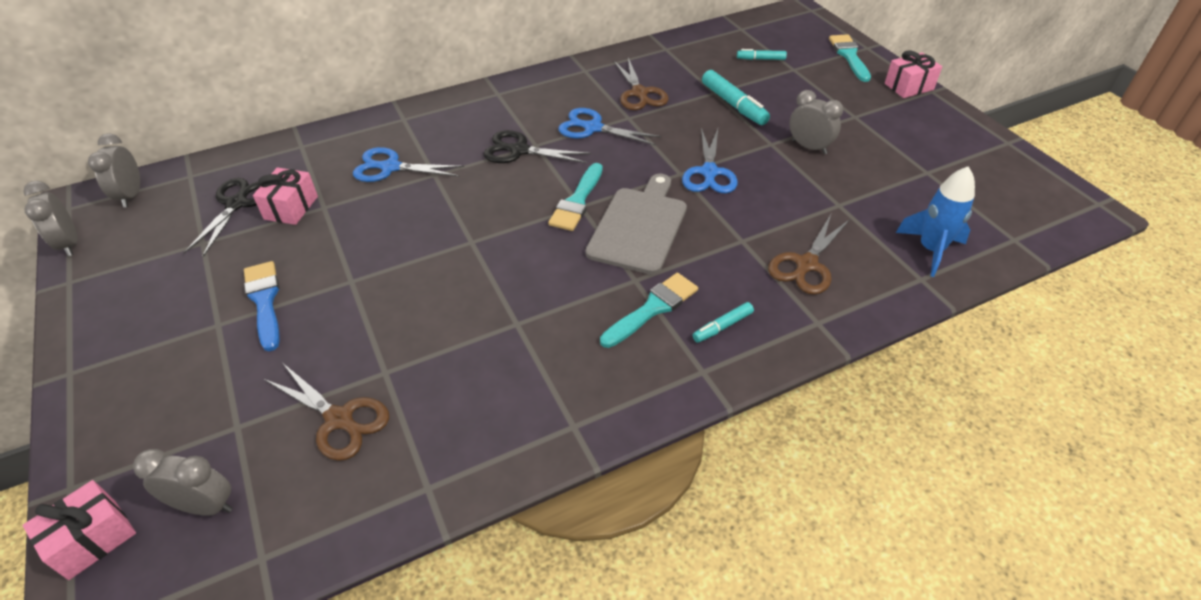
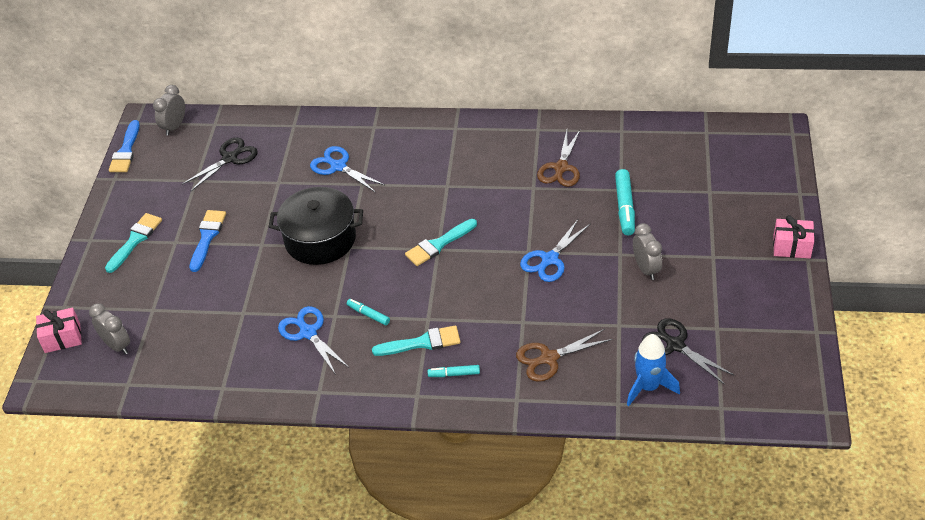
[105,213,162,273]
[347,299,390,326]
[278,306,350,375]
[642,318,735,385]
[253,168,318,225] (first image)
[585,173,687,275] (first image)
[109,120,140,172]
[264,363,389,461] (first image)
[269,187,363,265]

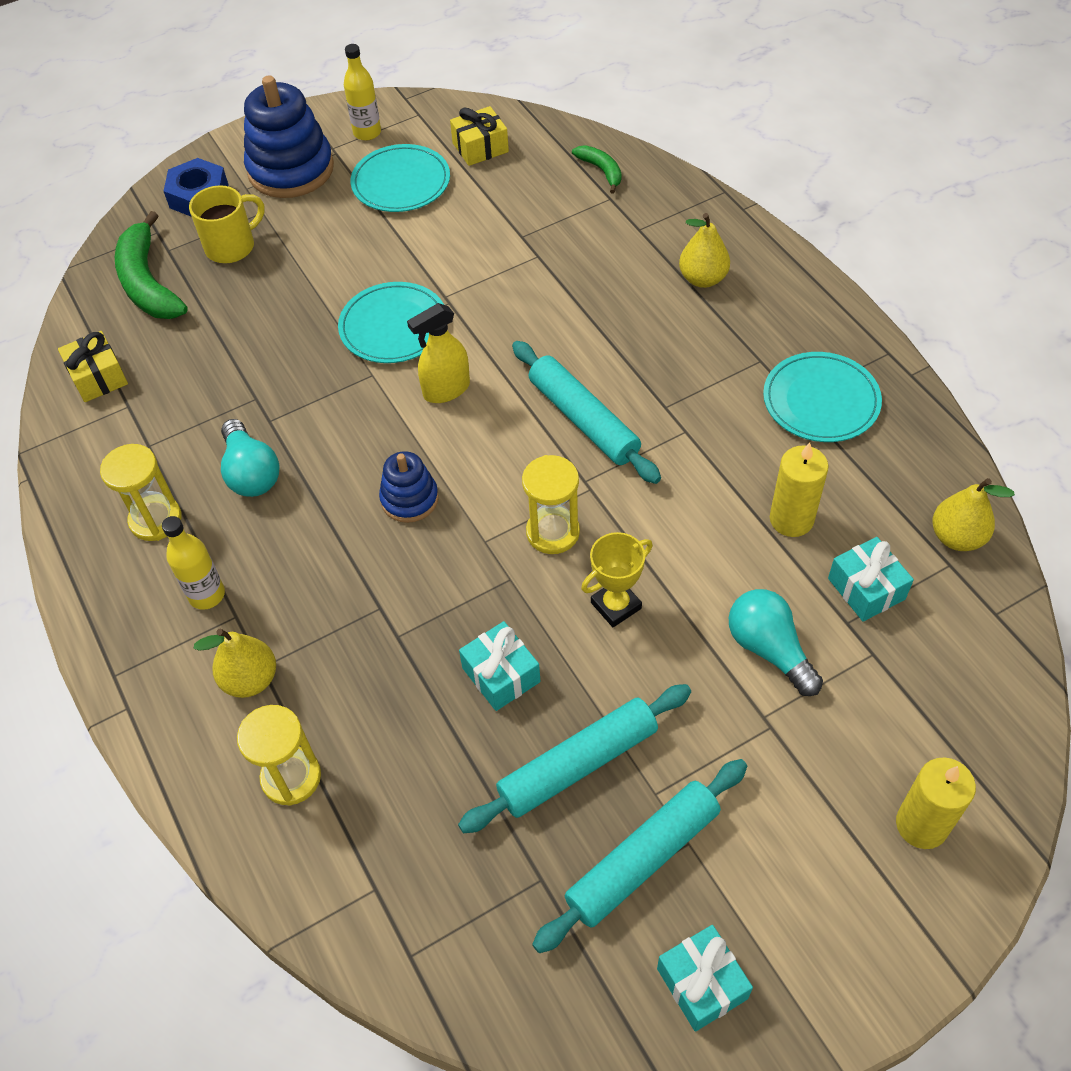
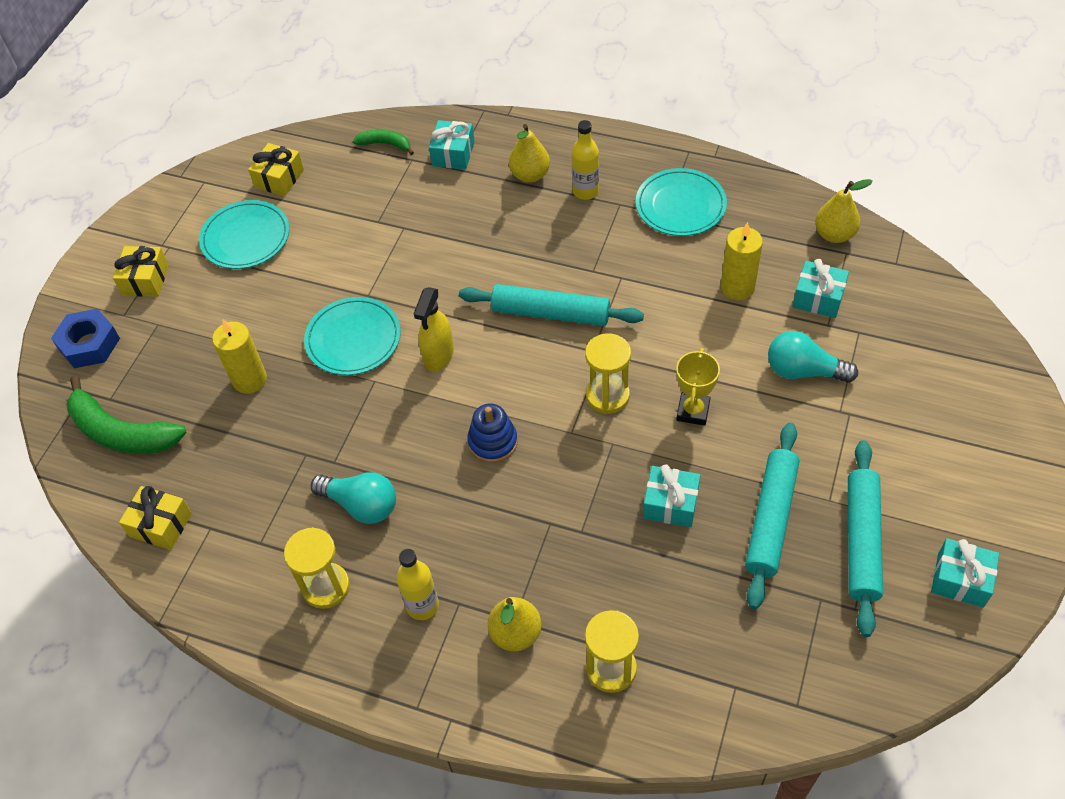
[572,120,599,200]
[113,246,169,297]
[189,185,265,263] (first image)
[212,320,267,394]
[429,120,475,170]

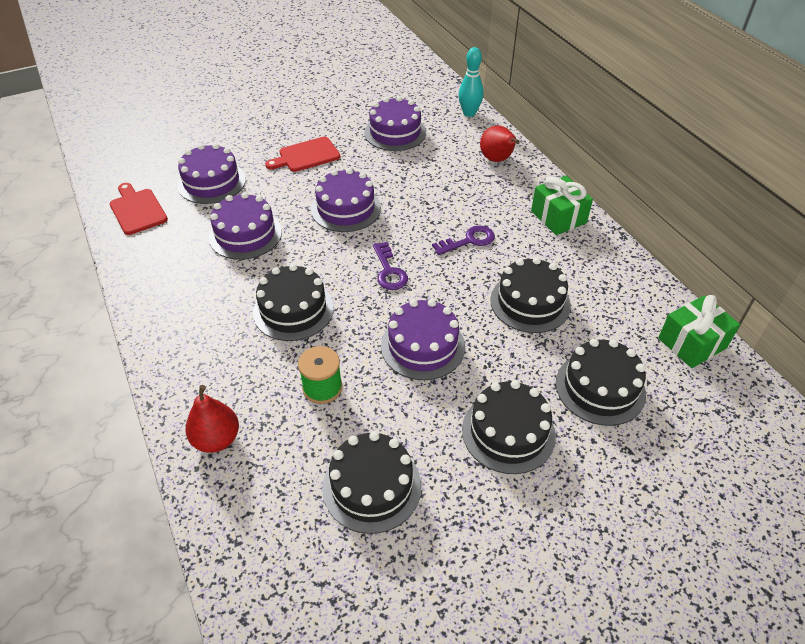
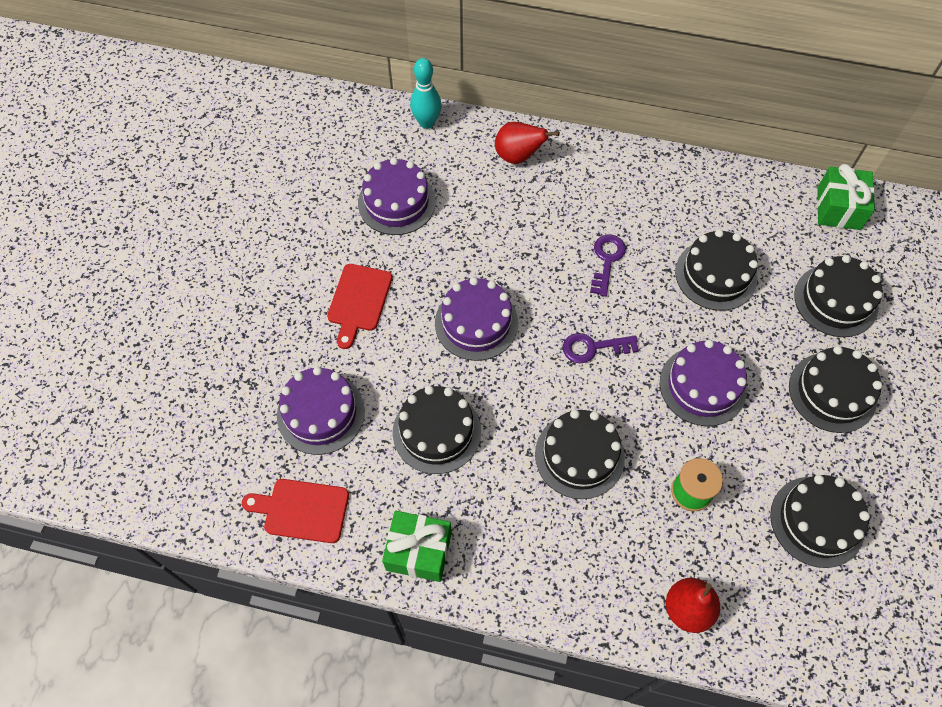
[382,511,452,582]
[393,386,481,474]
[563,333,639,363]

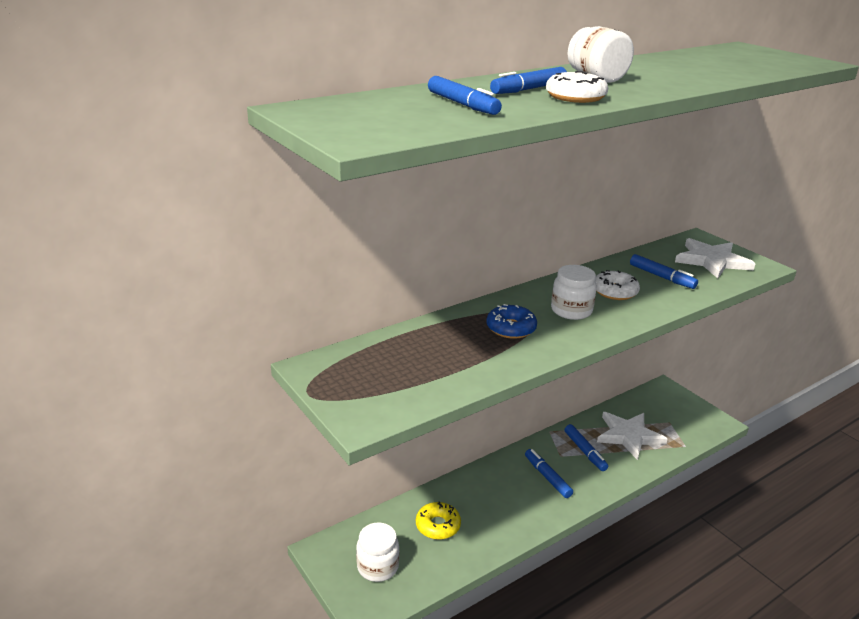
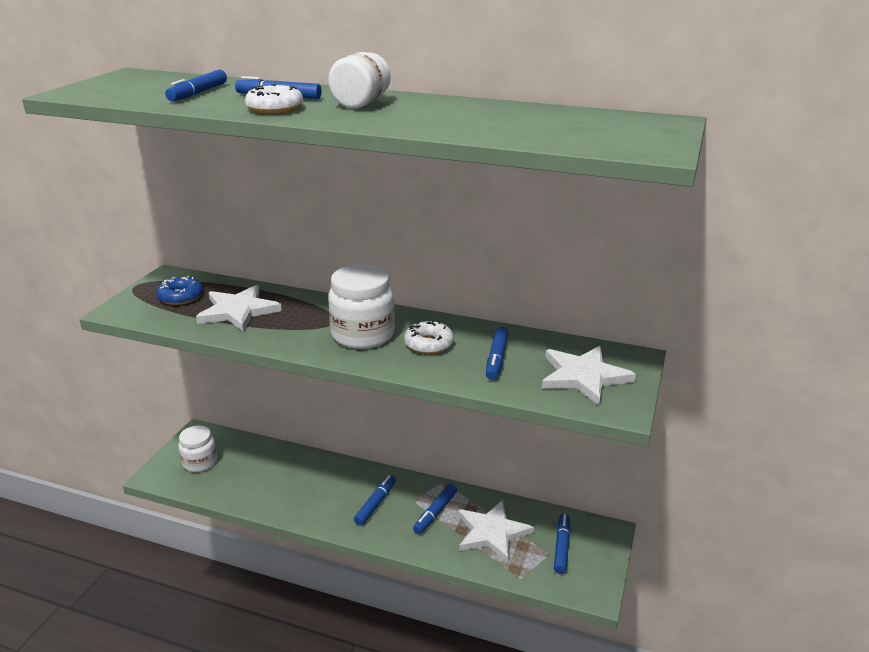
[328,264,395,349]
[156,276,203,305]
[416,501,461,540] (first image)
[196,285,282,332]
[554,513,570,574]

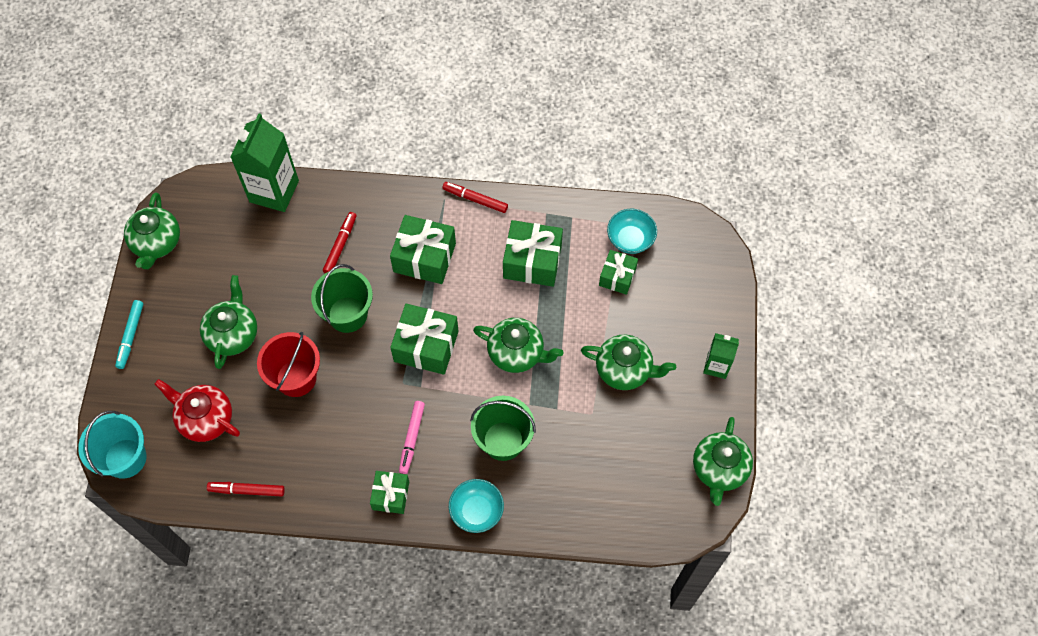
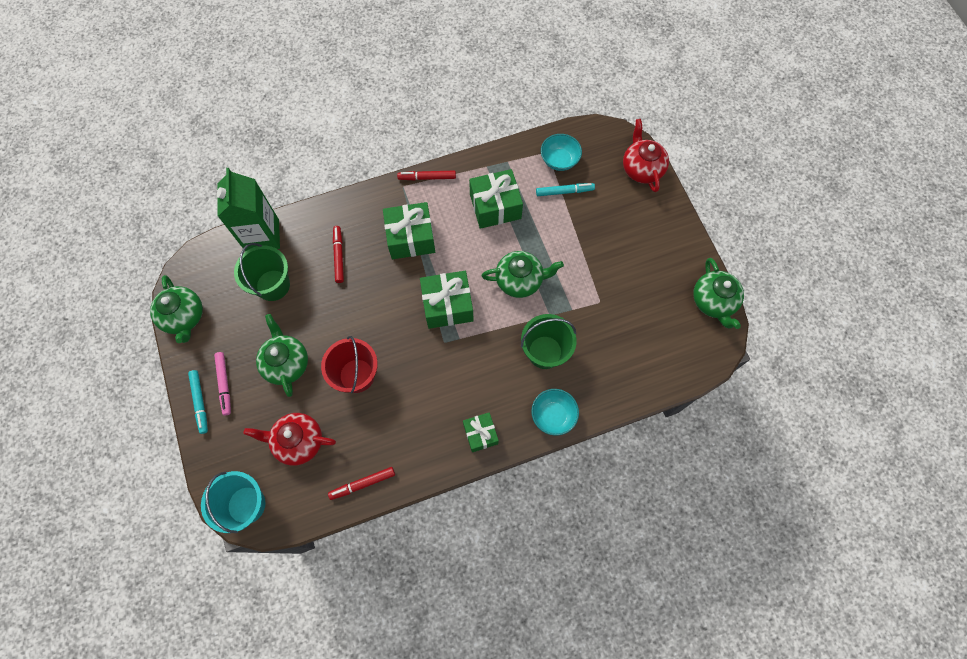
[536,183,595,196]
[234,243,290,301]
[703,333,739,379] (first image)
[581,335,676,390] (first image)
[214,352,231,415]
[623,119,669,192]

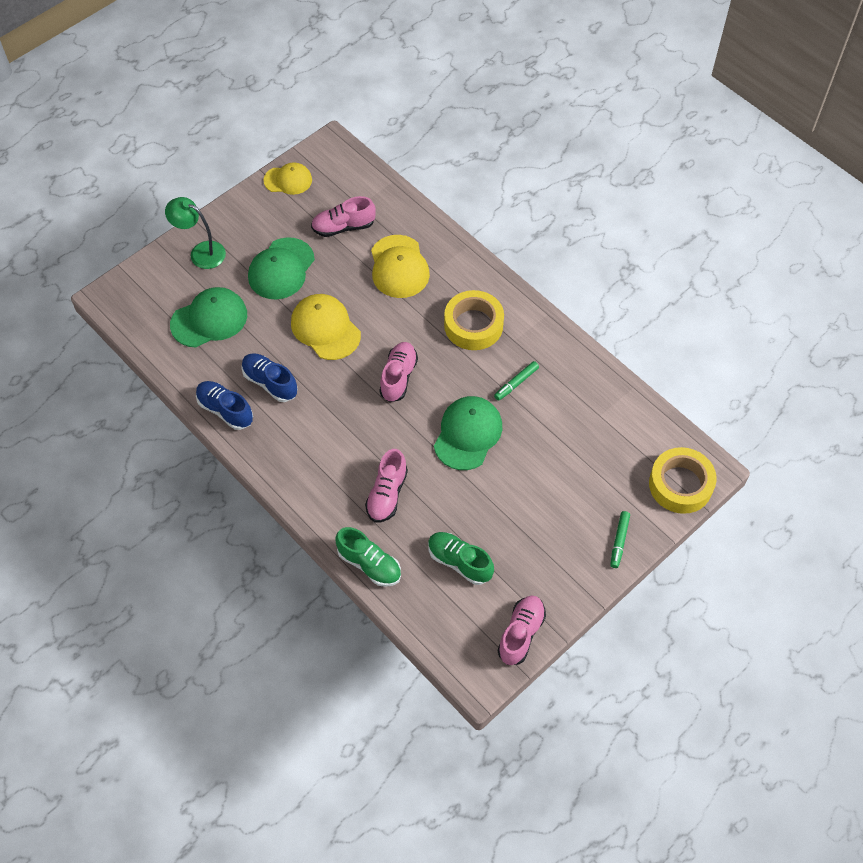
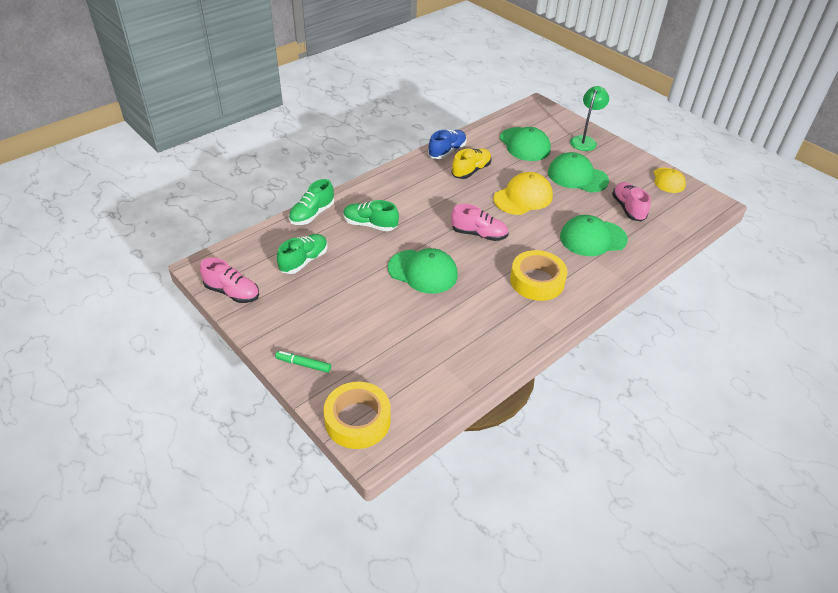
[560,215,628,256]
[452,148,491,179]
[494,361,539,401] (first image)
[343,200,399,231]

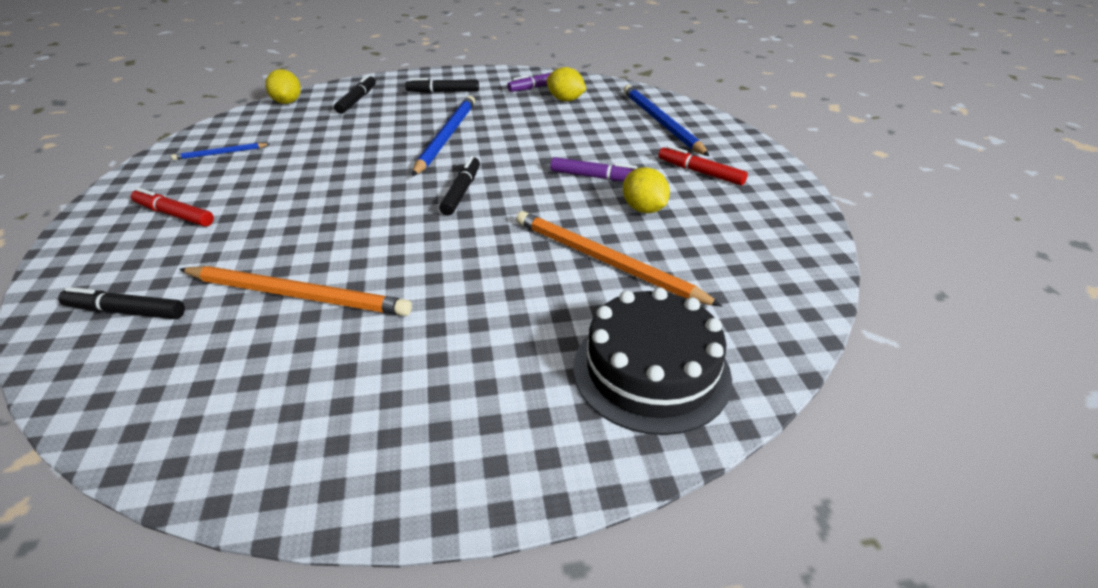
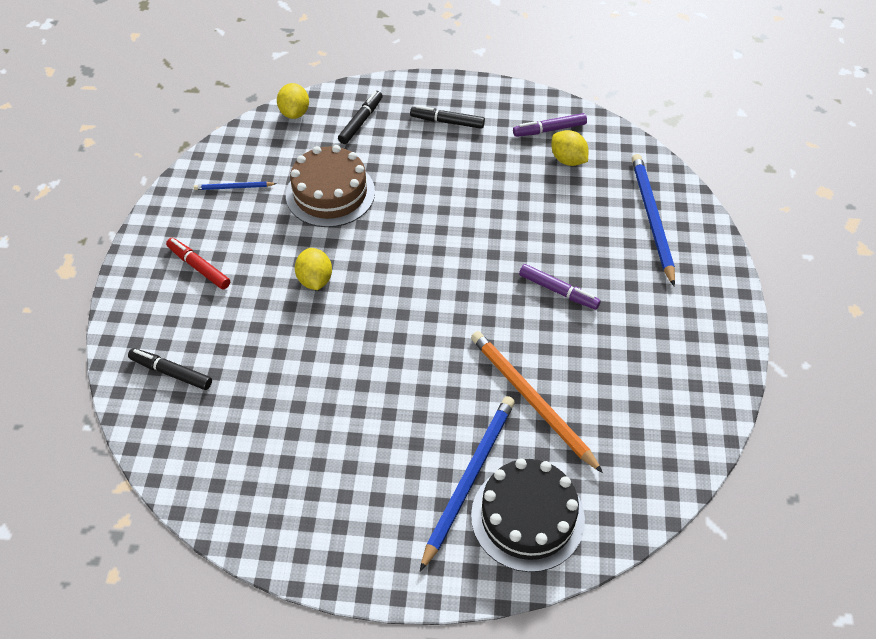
[420,396,515,571]
[658,145,748,186] (first image)
[439,156,480,216] (first image)
[295,248,332,290]
[179,266,412,316] (first image)
[286,145,375,227]

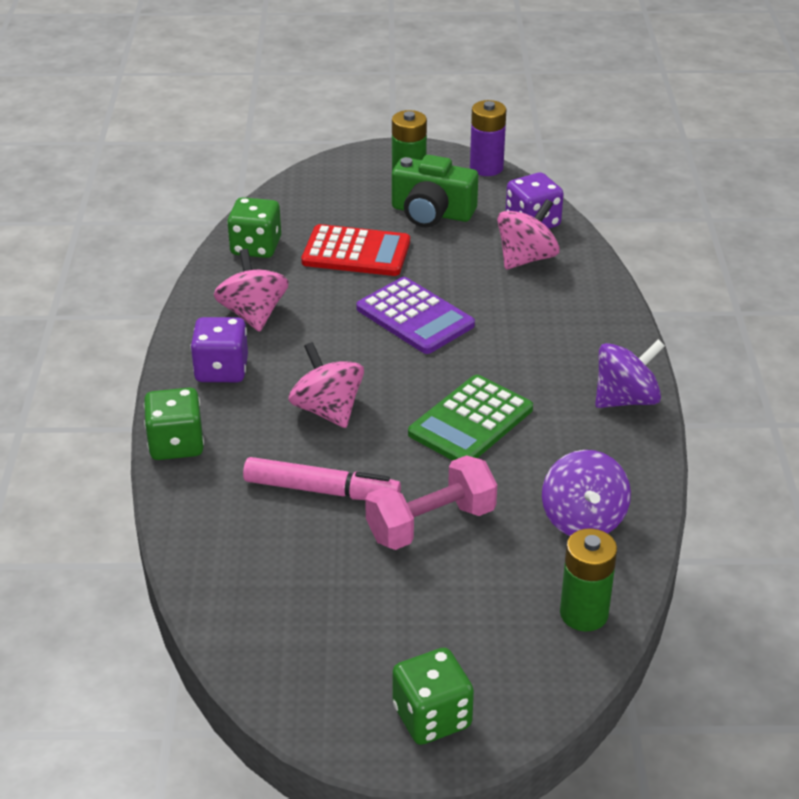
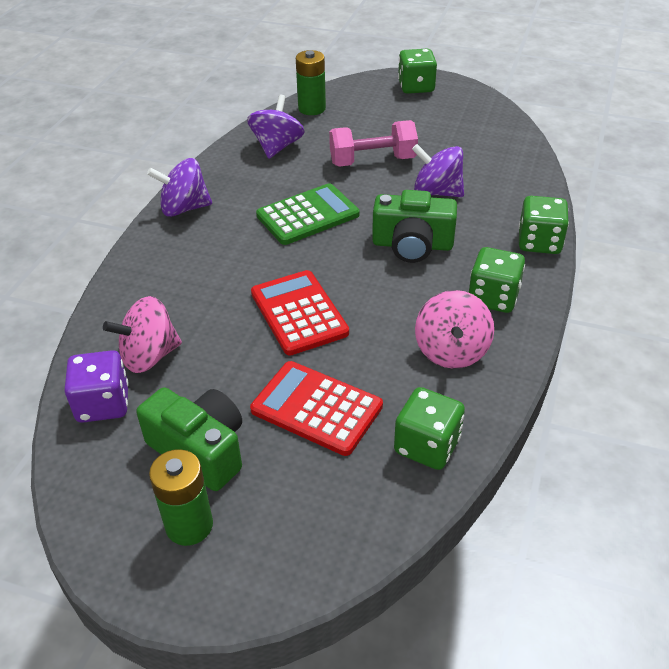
[470,100,506,176] (first image)
[251,270,349,355]
[469,247,525,313]
[372,190,457,263]
[412,144,464,197]

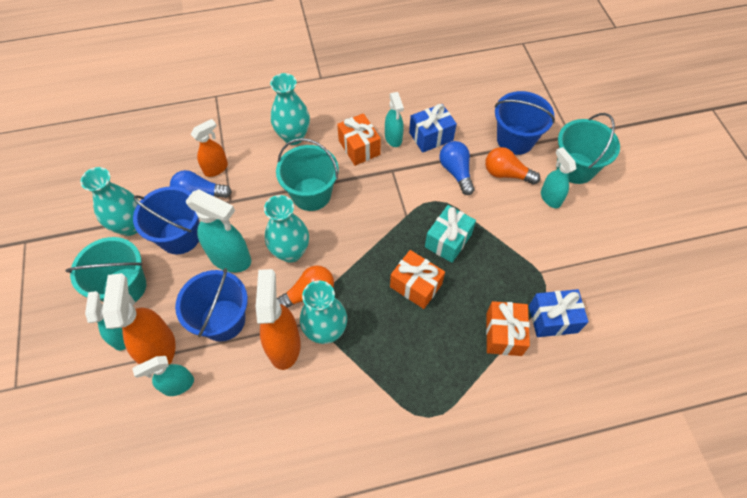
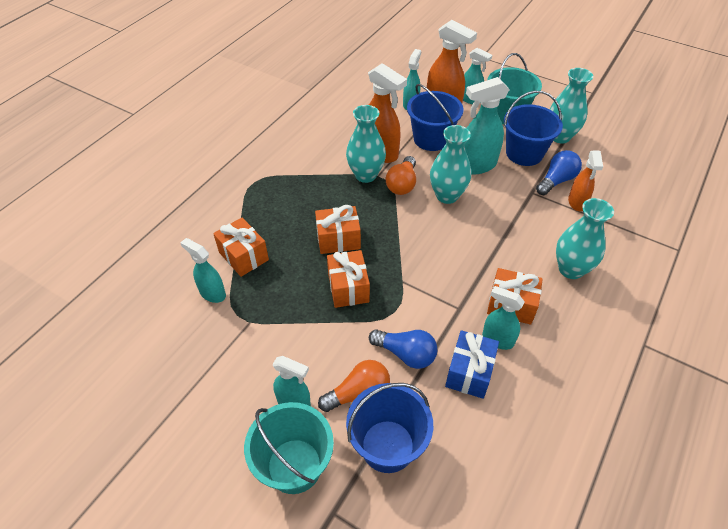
[276,138,339,211] (first image)
[327,250,370,308]
[181,238,226,303]

